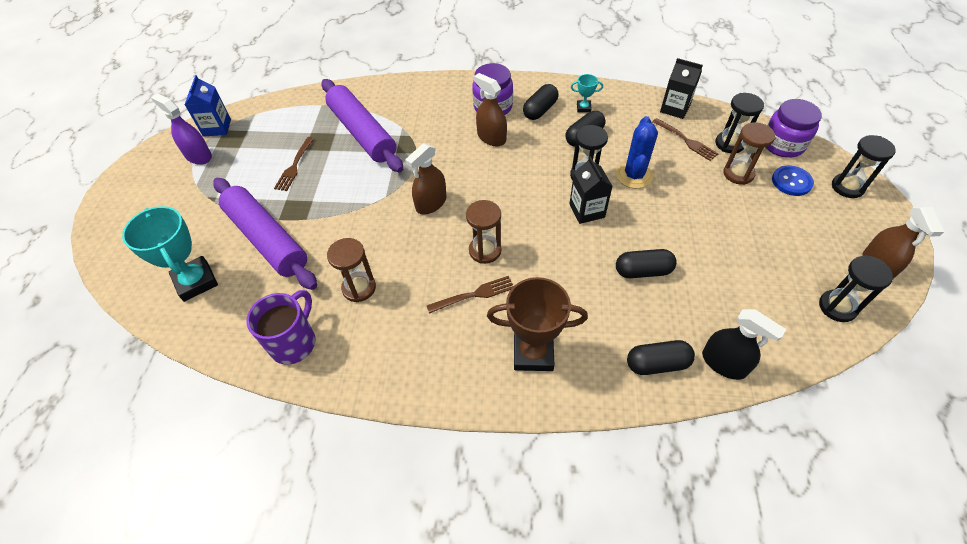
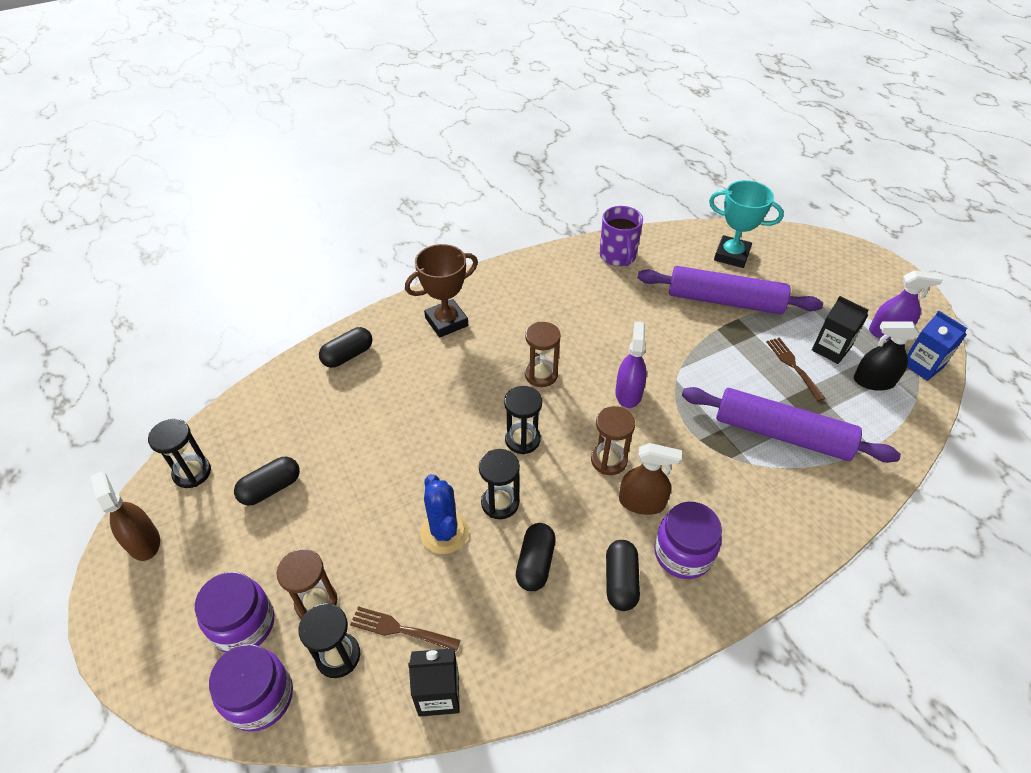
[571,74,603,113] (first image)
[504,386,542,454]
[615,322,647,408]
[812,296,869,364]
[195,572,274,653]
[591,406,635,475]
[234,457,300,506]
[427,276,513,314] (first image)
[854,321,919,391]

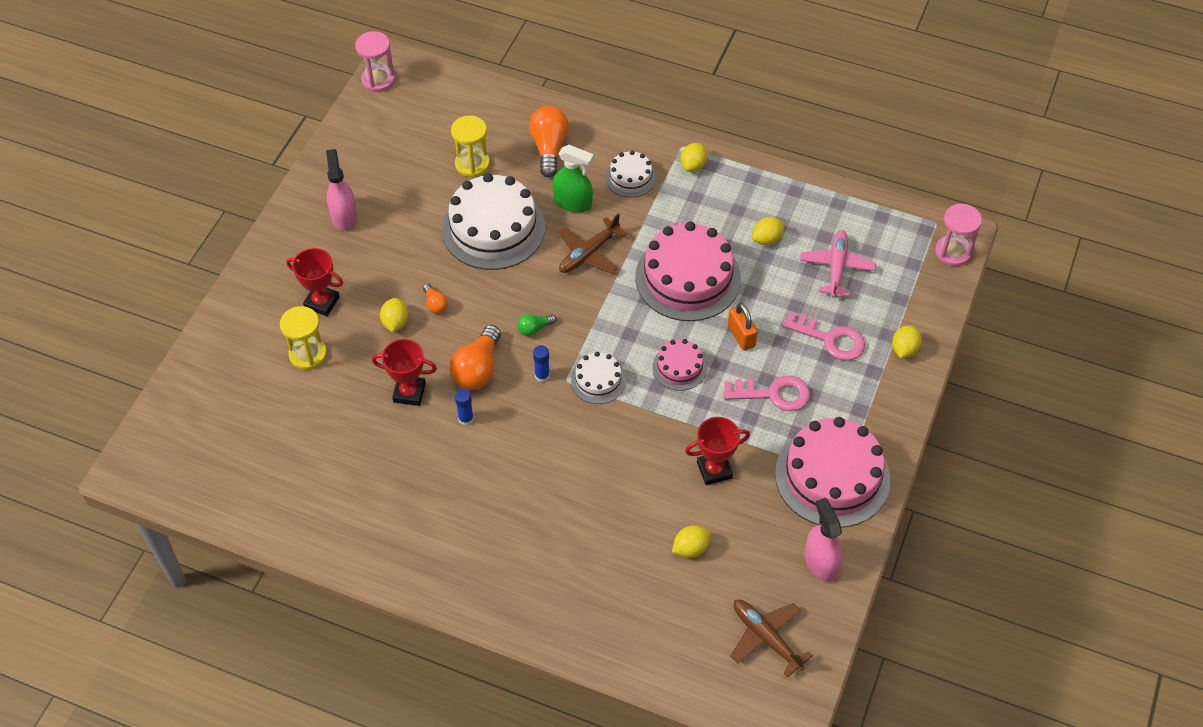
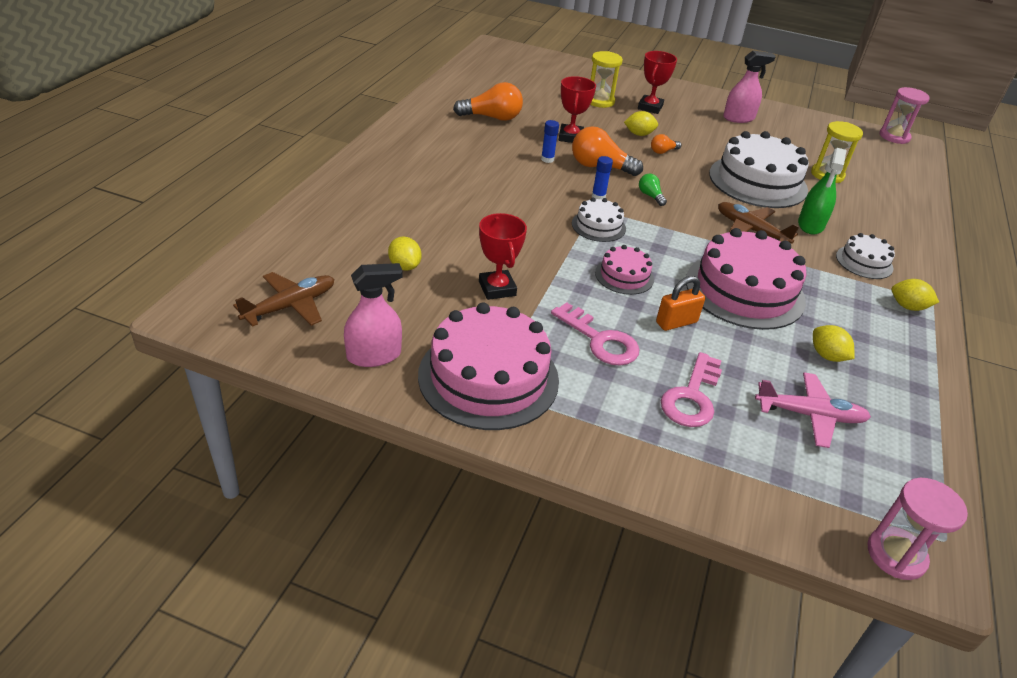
[453,82,523,121]
[892,325,922,358] (first image)
[551,303,640,366]

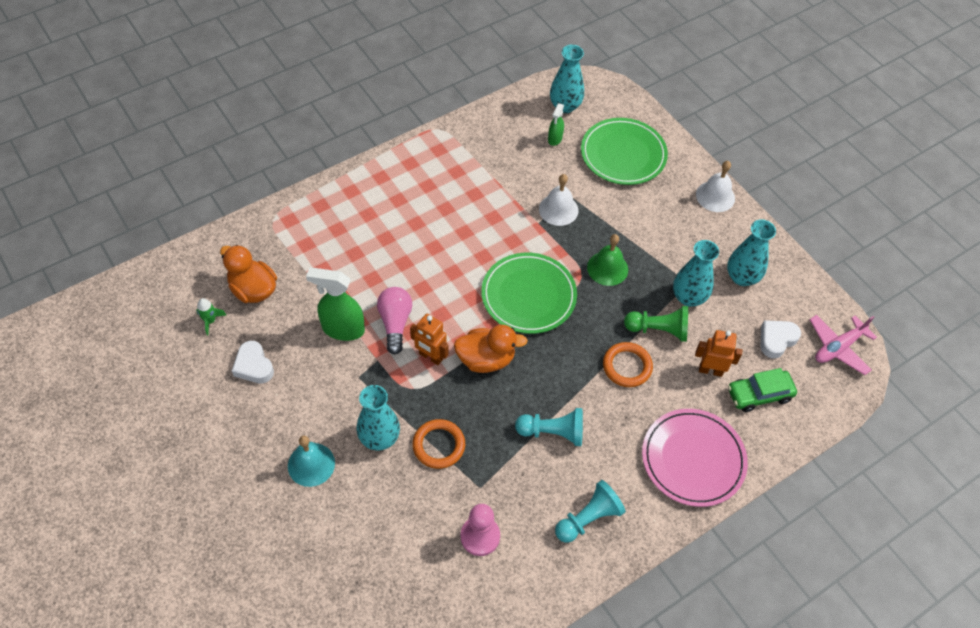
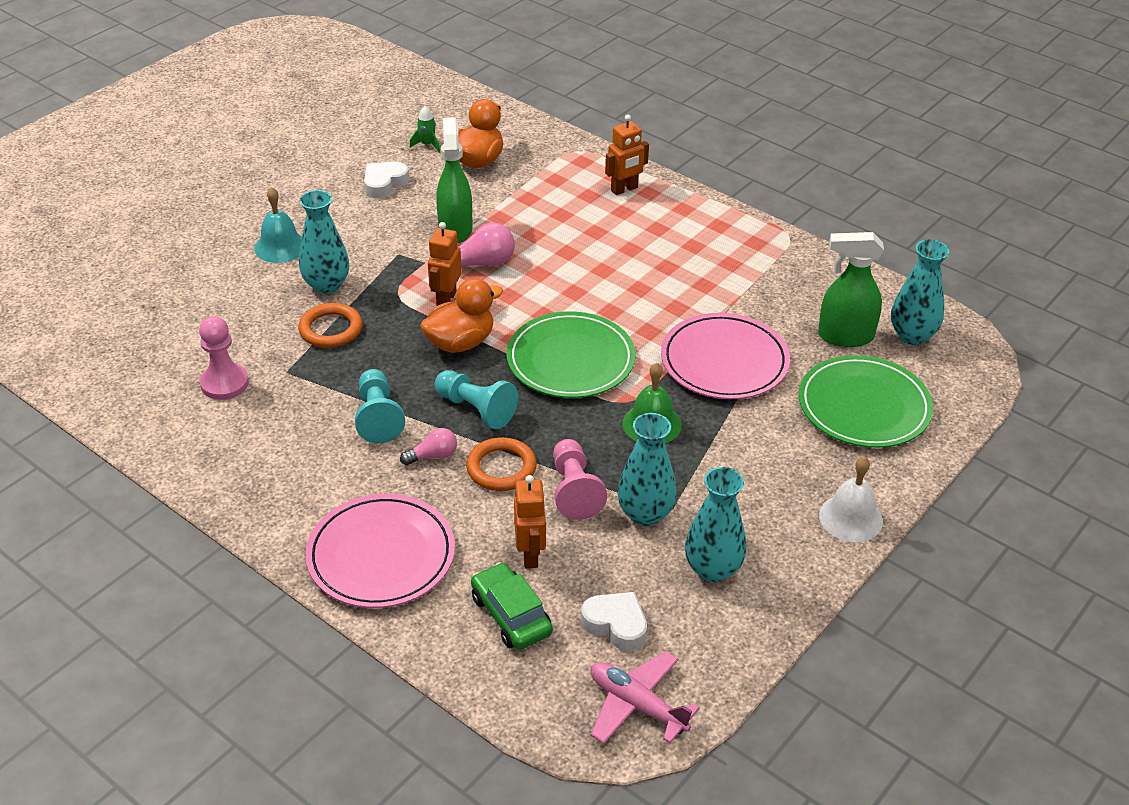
[818,232,884,347]
[661,313,790,399]
[553,439,607,520]
[420,278,503,353]
[435,370,518,429]
[605,115,649,195]
[400,428,457,465]

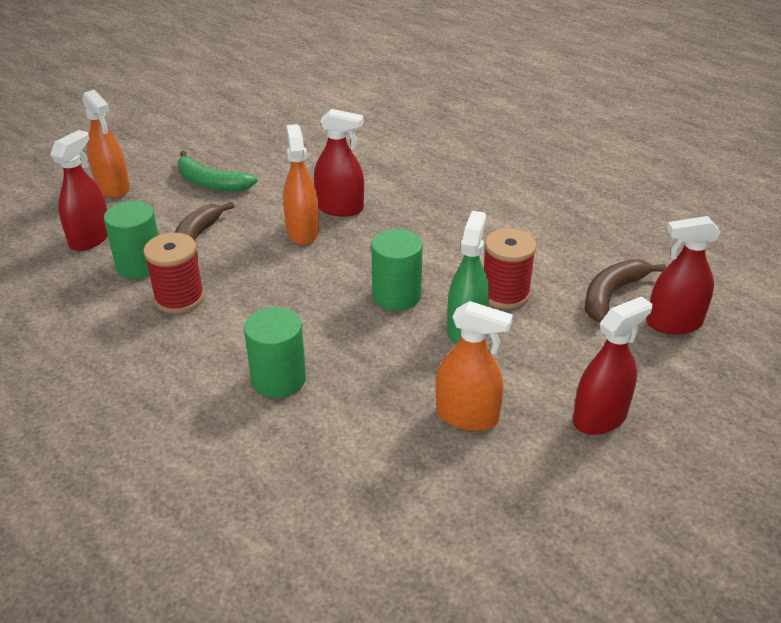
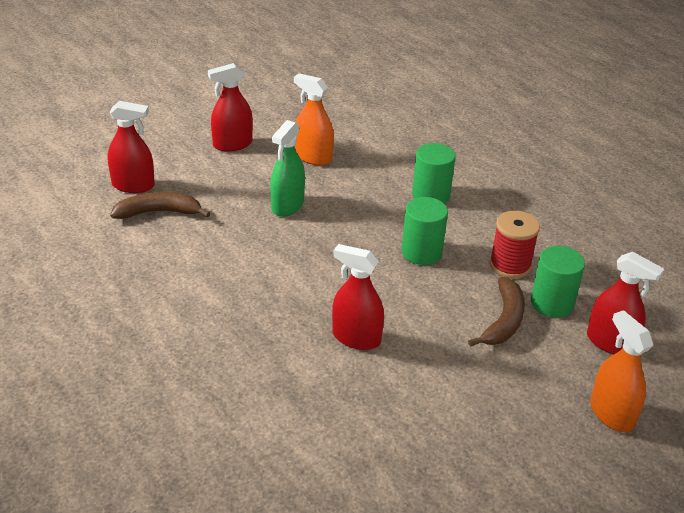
[283,124,319,245] (first image)
[587,252,664,355]
[178,151,258,192] (first image)
[484,228,536,309] (first image)
[401,197,448,265]
[110,192,211,219]

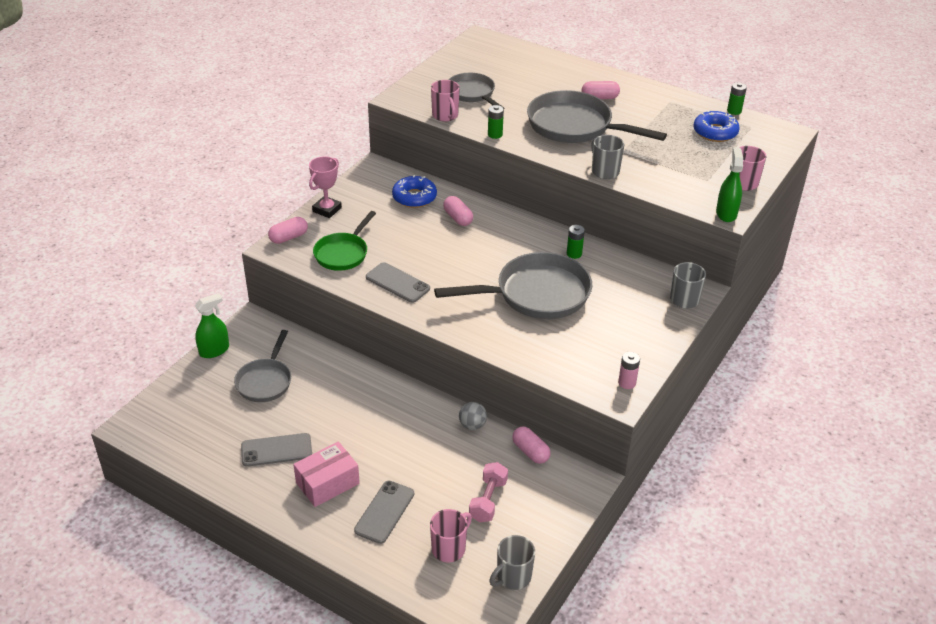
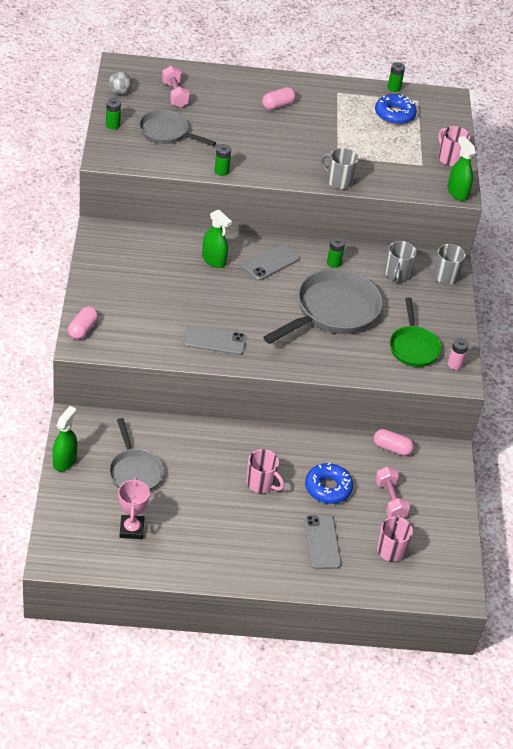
[246,449,284,493]
[527,90,667,143] (first image)
[118,477,150,539]
[305,463,353,504]
[202,210,232,268]
[390,297,442,367]
[109,71,132,95]
[243,244,300,281]
[293,442,360,507] (first image)
[385,241,417,282]
[162,66,190,108]
[106,98,121,130]

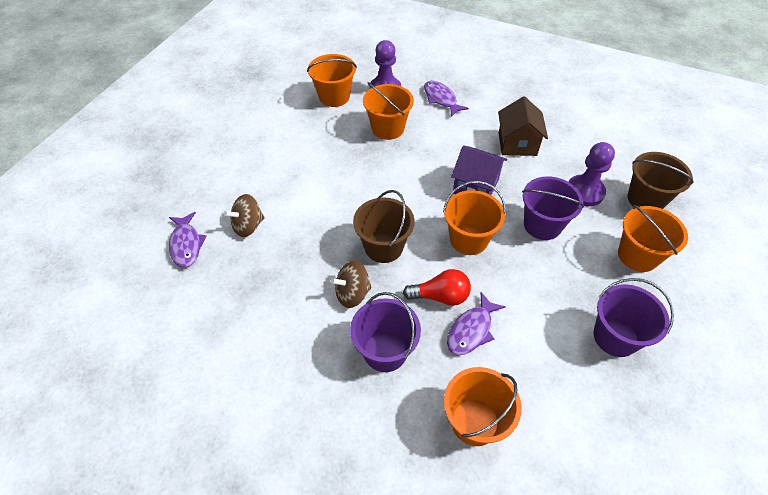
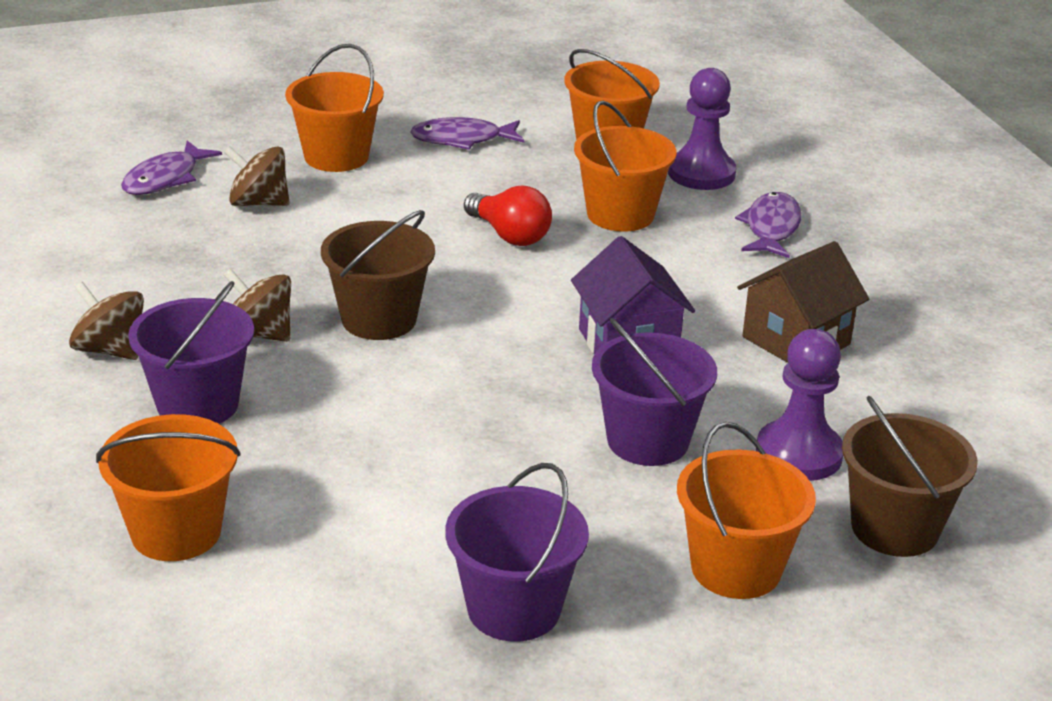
[285,44,384,172]
[464,186,552,246]
[410,117,524,150]
[69,282,144,360]

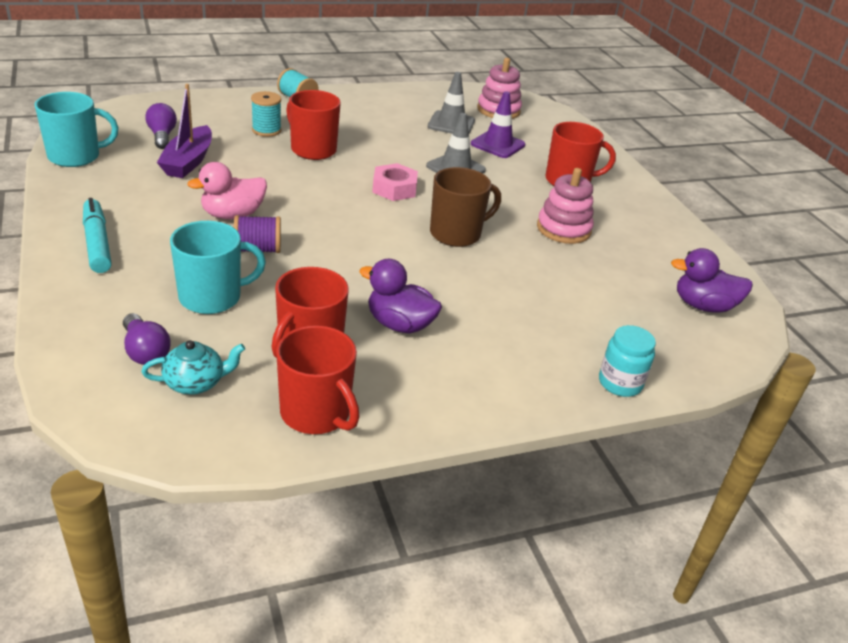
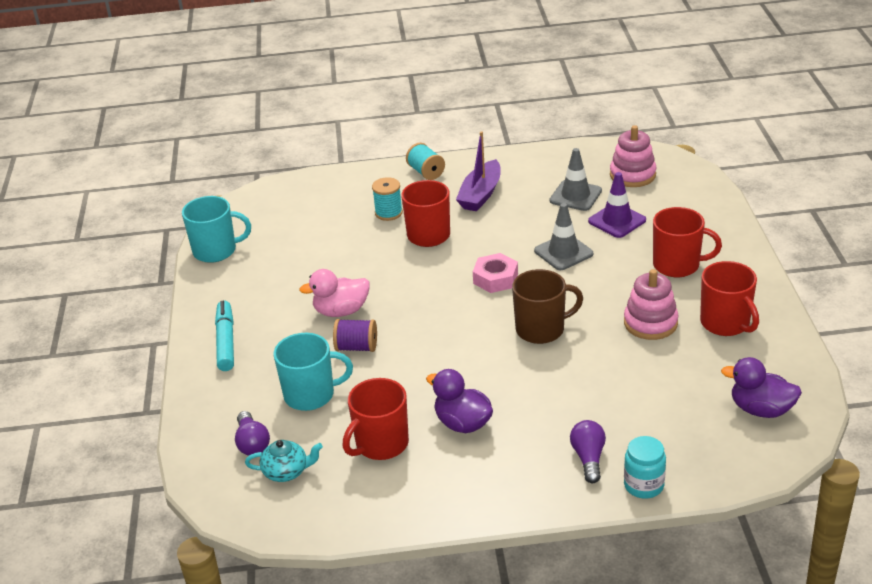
[456,131,501,211]
[570,420,606,483]
[700,261,759,336]

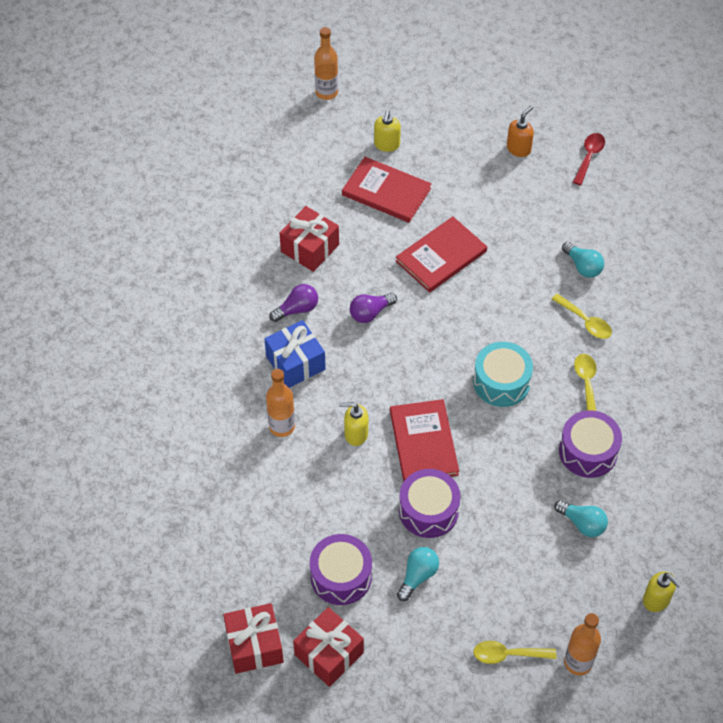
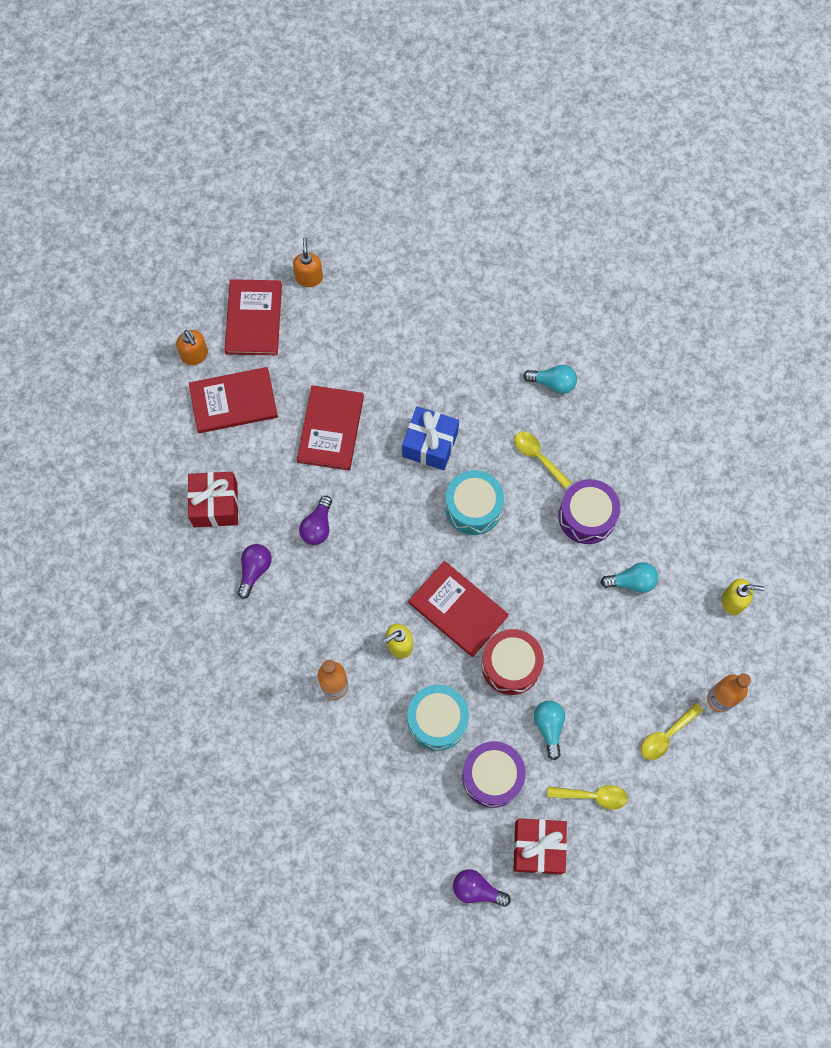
[314,27,338,100] (first image)
[176,330,208,365]
[573,133,605,185] (first image)
[523,365,577,394]
[547,785,628,810]
[402,406,459,470]
[482,629,544,695]
[453,869,511,907]
[225,279,282,355]
[407,684,469,751]

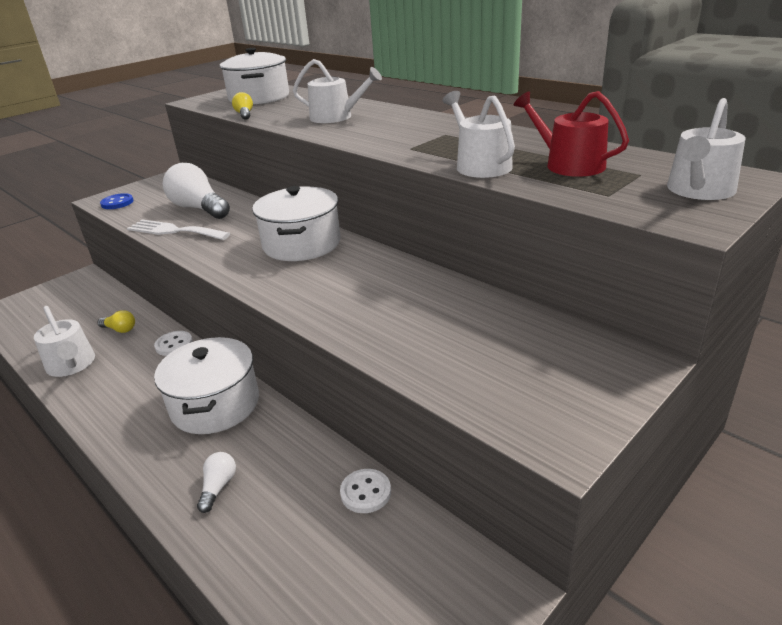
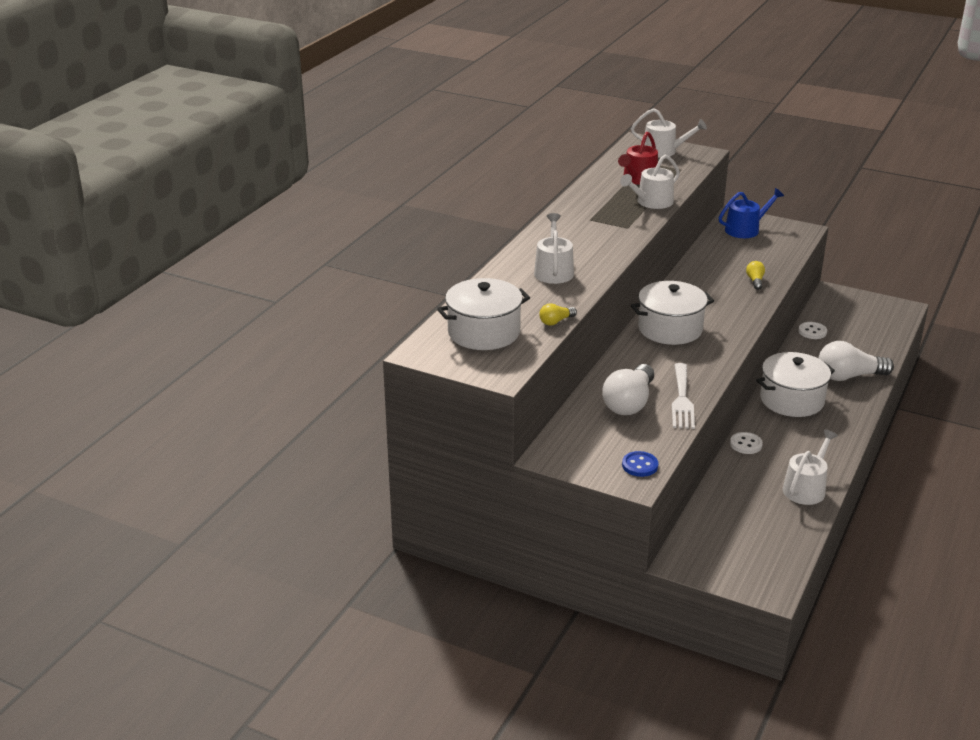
[746,261,765,290]
[818,341,894,381]
[719,188,784,238]

